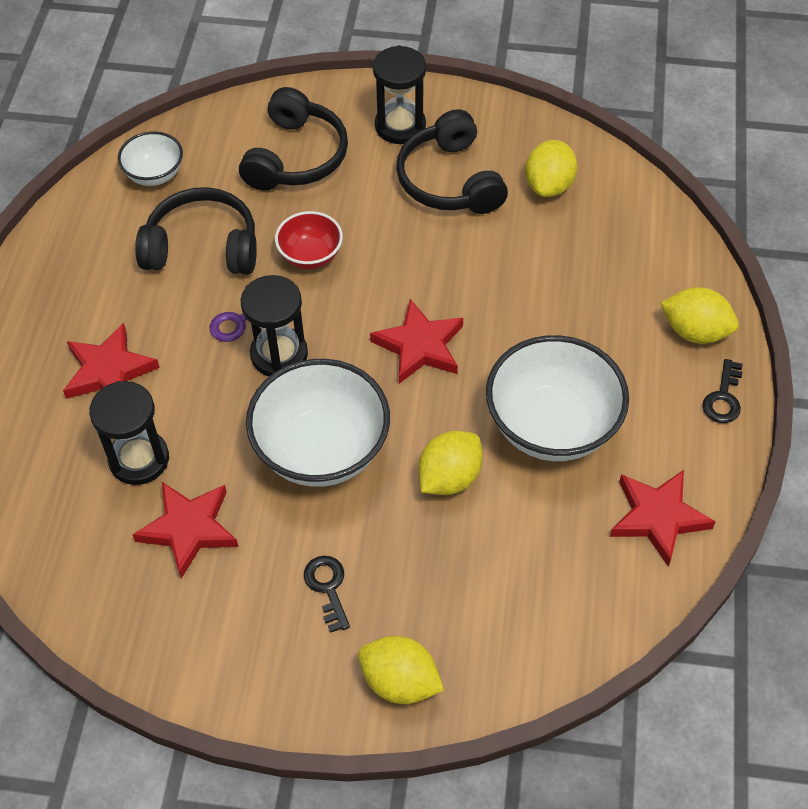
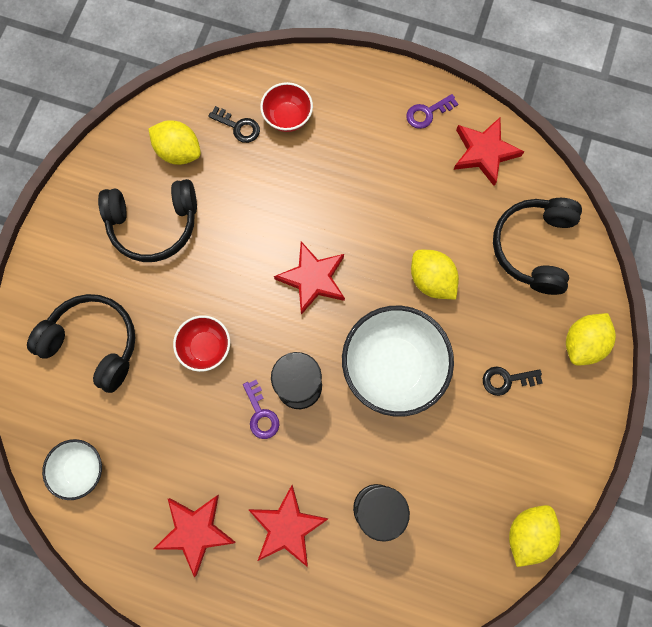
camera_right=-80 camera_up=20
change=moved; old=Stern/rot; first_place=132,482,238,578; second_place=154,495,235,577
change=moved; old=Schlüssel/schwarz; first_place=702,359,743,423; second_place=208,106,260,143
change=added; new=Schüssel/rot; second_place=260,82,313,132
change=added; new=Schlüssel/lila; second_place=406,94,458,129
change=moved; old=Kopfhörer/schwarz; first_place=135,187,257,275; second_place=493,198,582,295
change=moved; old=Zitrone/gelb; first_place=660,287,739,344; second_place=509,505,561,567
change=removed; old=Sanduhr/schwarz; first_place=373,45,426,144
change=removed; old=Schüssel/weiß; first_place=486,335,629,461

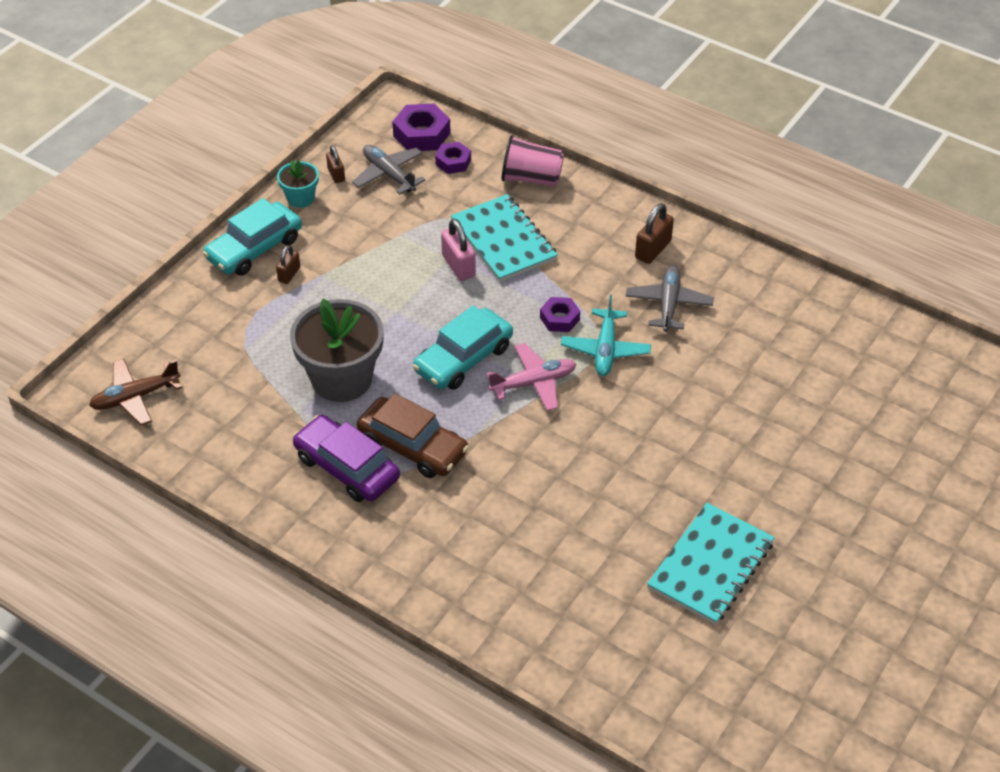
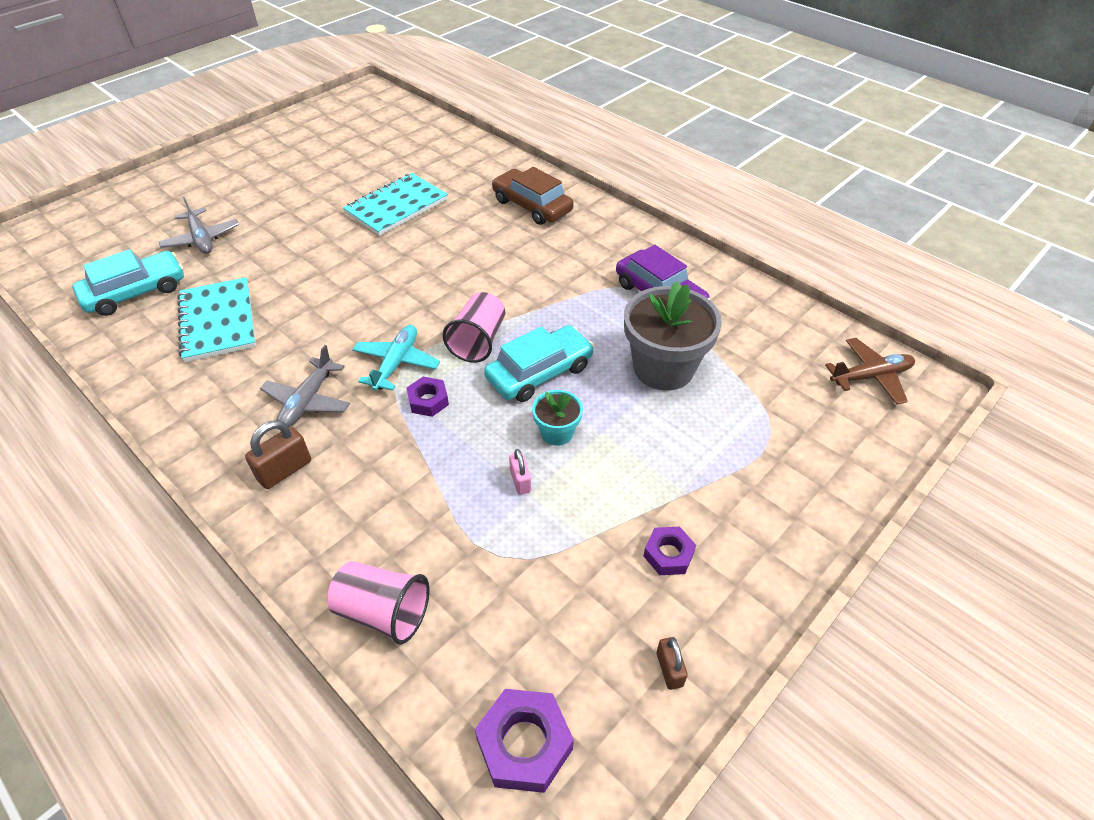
camera_right=-170 camera_up=0
change=moved; old=Auto/türkis; first_place=203,198,302,275; second_place=73,249,184,316
change=moved; old=Flugzeug/grau; first_place=352,145,426,195; second_place=159,197,239,254
change=moved; old=Notizbuch/türkis; first_place=451,194,558,282; second_place=177,277,256,362
change=replaced; old=Flugzeug/rosa; new=Becher/rosa; first_place=486,343,576,411; second_place=443,292,505,363
change=moved; old=Auto/braun; first_place=357,393,469,478; second_place=492,167,574,225
change=resized; old=Vorhängeschloss/rosa; first_place=441,219,476,281; second_place=509,449,531,495; factor=0.63
change=moved; old=Blumentopf/türkis; first_place=277,160,319,208; second_place=532,390,583,446
change=moved; old=Sechskantmutter/lila; first_place=435,142,471,174; second_place=643,527,696,575
change=removed; old=Vorhängeschloss/braun; first_place=276,245,300,284

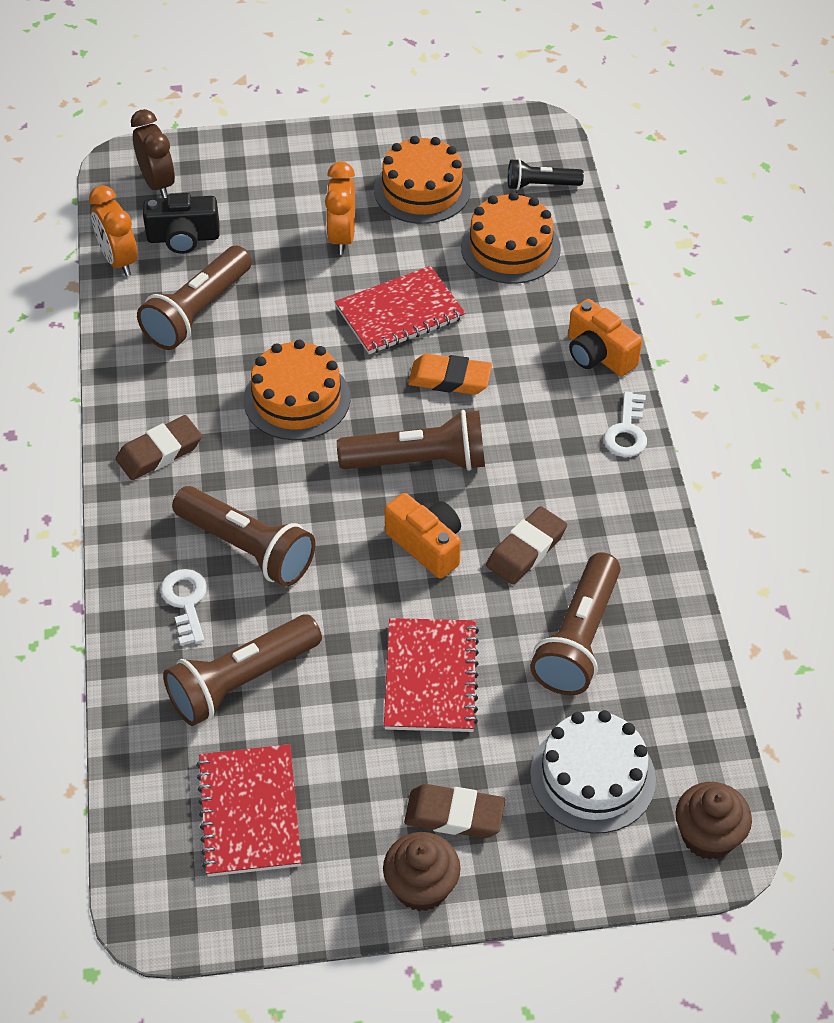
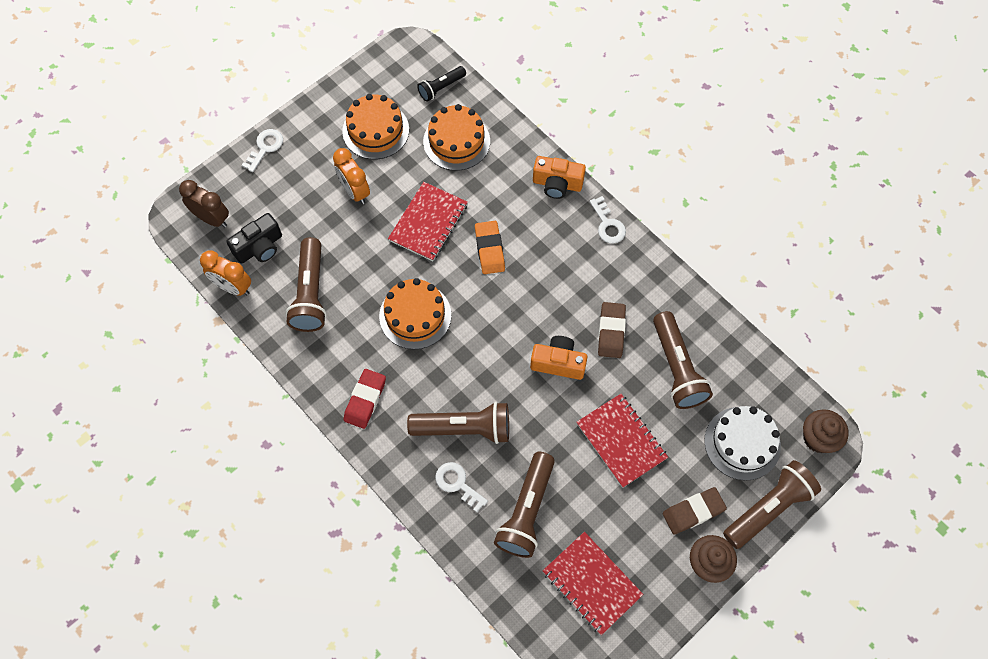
camera_right=-35 camera_up=15
change=added; new=Schlüssel/weiß; second_place=242,129,283,172
change=recoloured; old=Radiergummi/braun; new=Radiergummi/rot; first_place=116,415,202,480; second_place=343,369,386,429
change=turned; old=Radiergummi/orange; first_place=408,354,492,395; second_place=475,221,505,274; degrees=-75
change=moved; old=Taschenlampe/braun; first_place=337,410,485,471; second_place=723,460,821,549

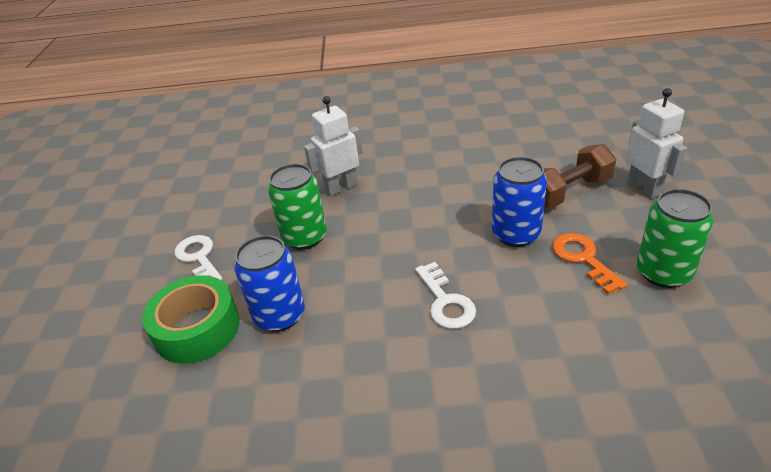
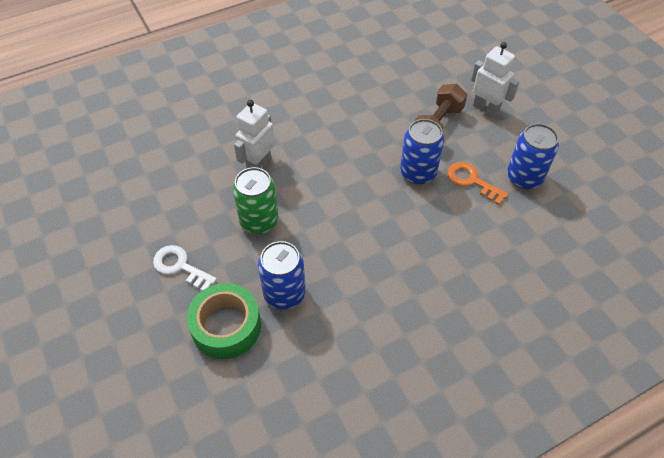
camera_right=-30 camera_up=15
change=recoloured; old=Dose/grün; new=Dose/blau; first_place=637,189,714,288; second_place=507,124,559,189
change=removed; old=Schlüssel/weiß; first_place=415,262,476,329

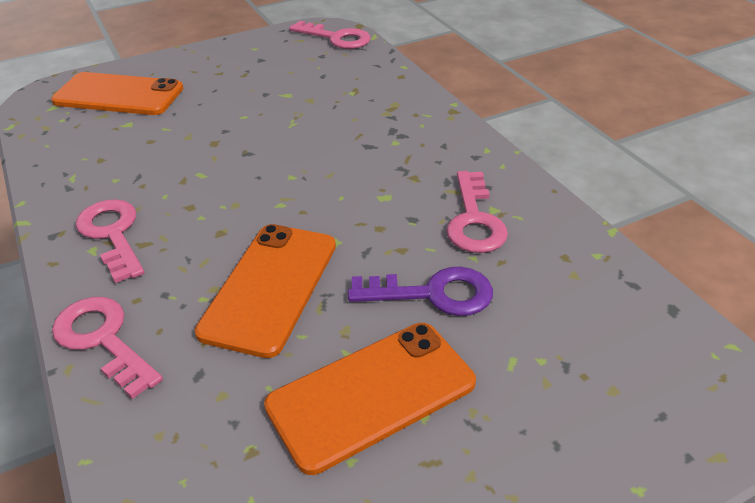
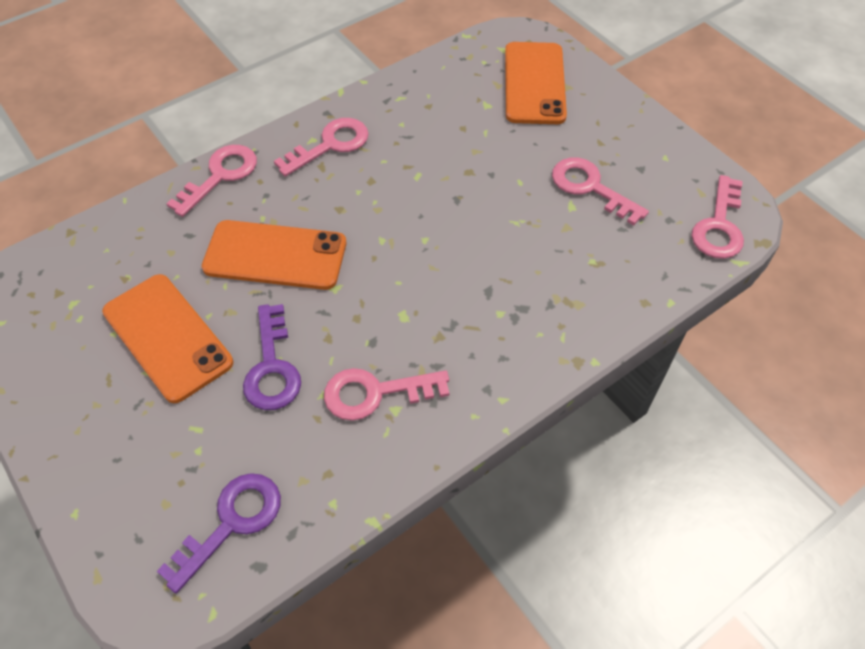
camera_right=80 camera_up=15
change=added; new=Schlüssel/lila; second_place=157,473,281,593
change=added; new=Schlüssel/rosa; second_place=552,158,649,226

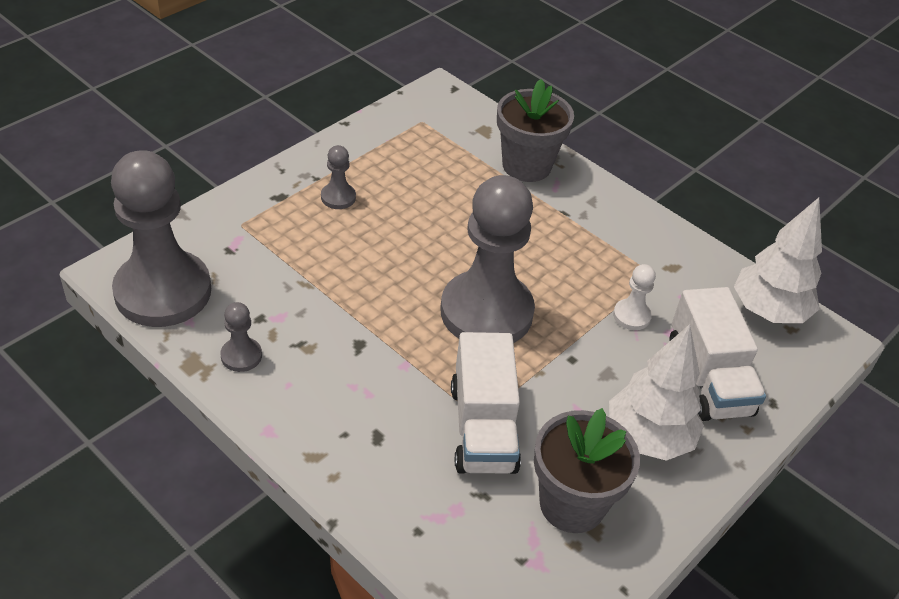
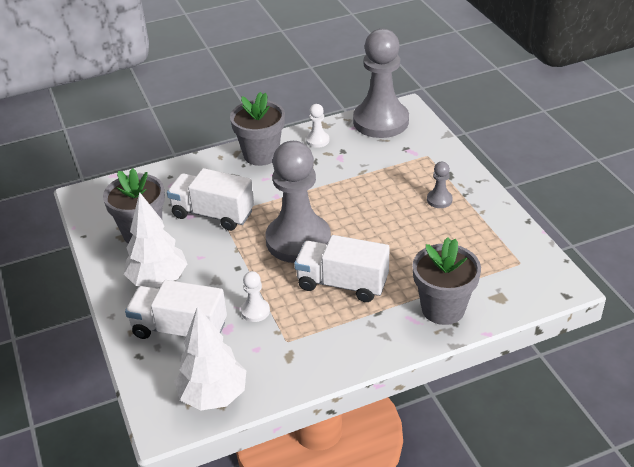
camera_right=120 camera_up=-5
change=added; new=Blumentopf/grau; second_place=230,92,285,166
change=added; new=Lastwagen/weiß; second_place=294,235,390,302
change=recoloured; old=Bauer/grau; new=Bauer/weiß; first_place=220,302,262,372; second_place=306,104,329,148

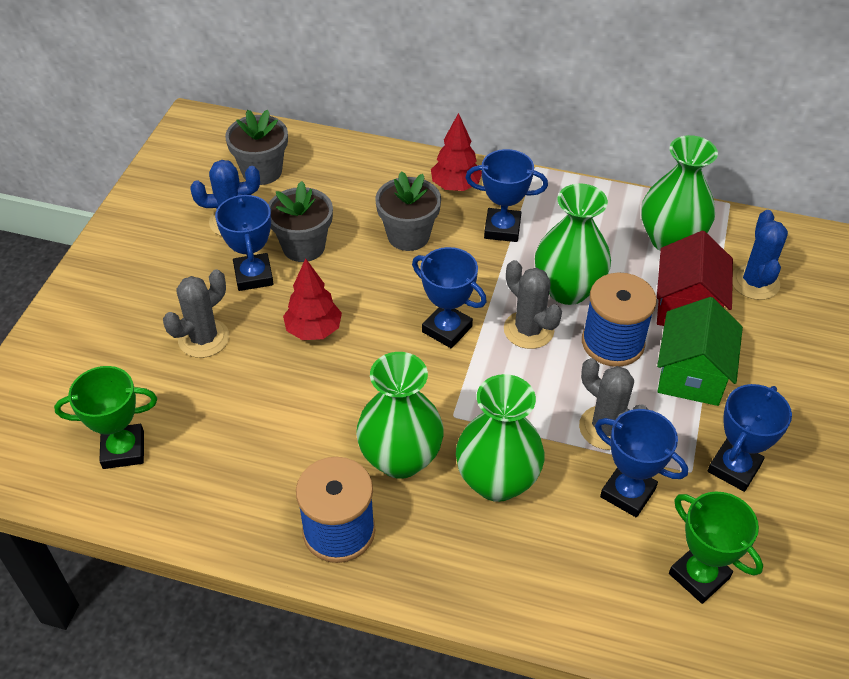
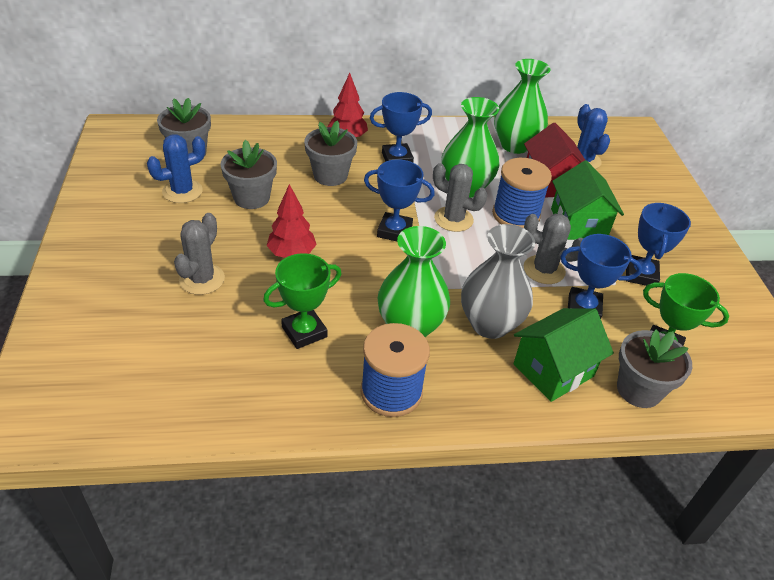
camera_right=-25 camera_up=-5
change=moved; old=Pokal/grün; first_place=54,366,157,469; second_place=263,253,342,349
change=recoloured; old=Vase/grün; new=Vase/grau; first_place=456,374,544,502; second_place=461,224,535,339
change=added; new=Haus/grün; second_place=513,308,614,402
change=added; new=Blumentopf/grau; second_place=617,329,692,408
change=removed; old=Pokal/blau; first_place=215,194,274,291

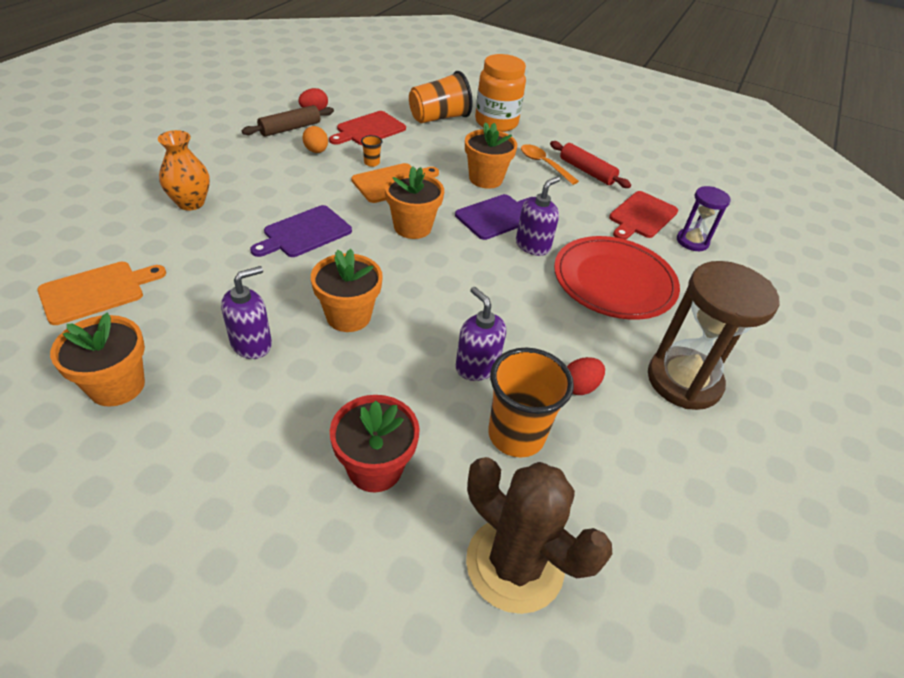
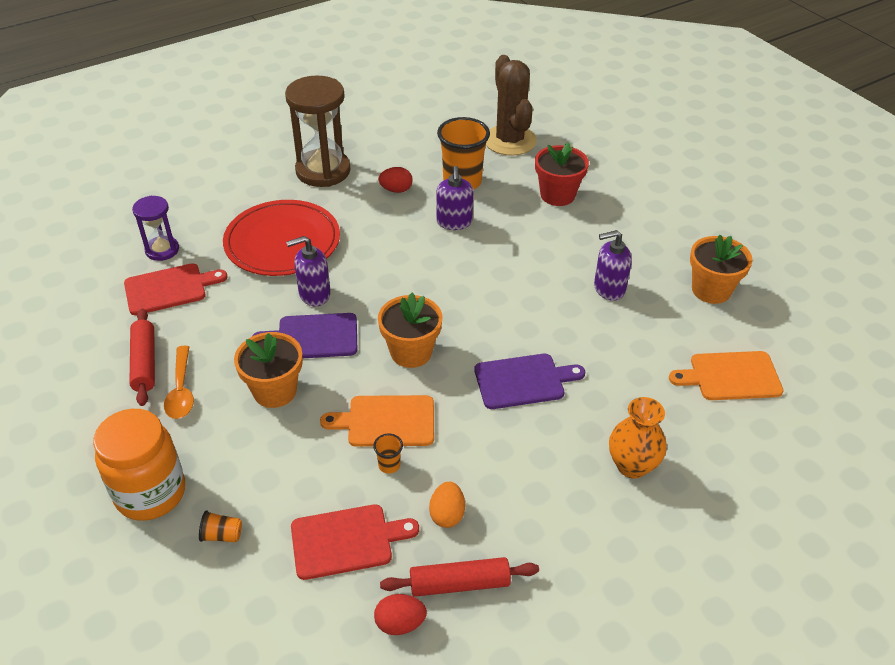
camera_right=-145 camera_up=0
change=resized; old=Becher/orange; first_place=409,71,473,123; second_place=199,510,242,542; factor=0.42
change=recoloured; old=Nudelholz/braun; new=Nudelholz/rot; first_place=242,105,334,137; second_place=380,557,539,597
change=removed; old=Blumentopf/orange; first_place=311,249,383,332

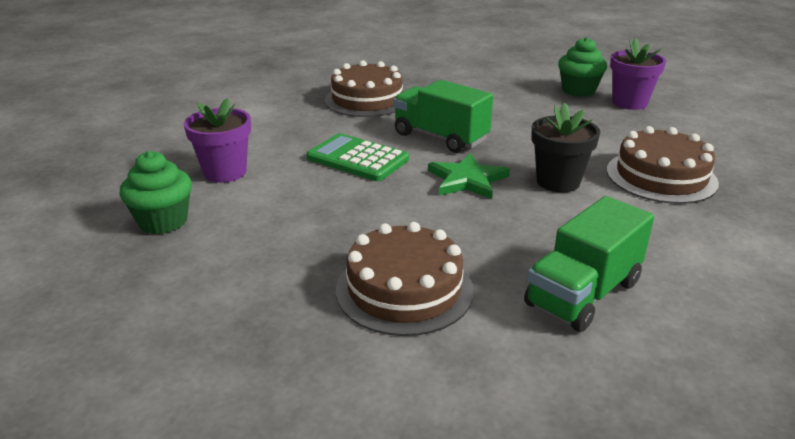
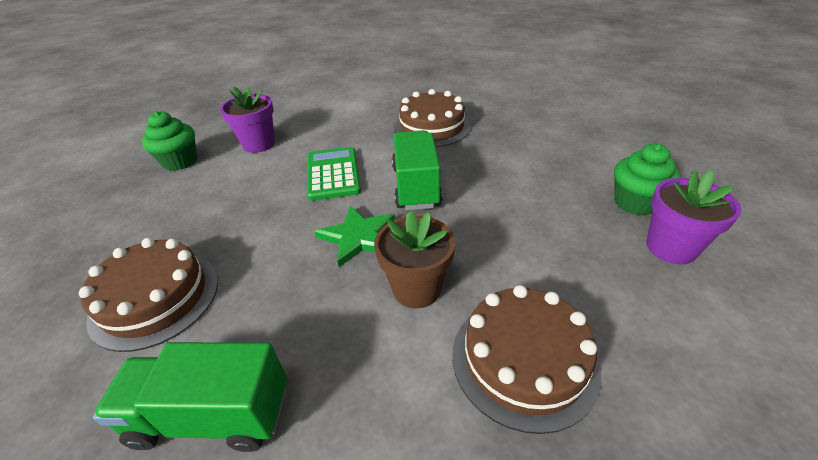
camera_right=50 camera_up=10
change=recoloured; old=Blumentopf/schwarz; new=Blumentopf/braun; first_place=531,103,600,192; second_place=374,210,455,308

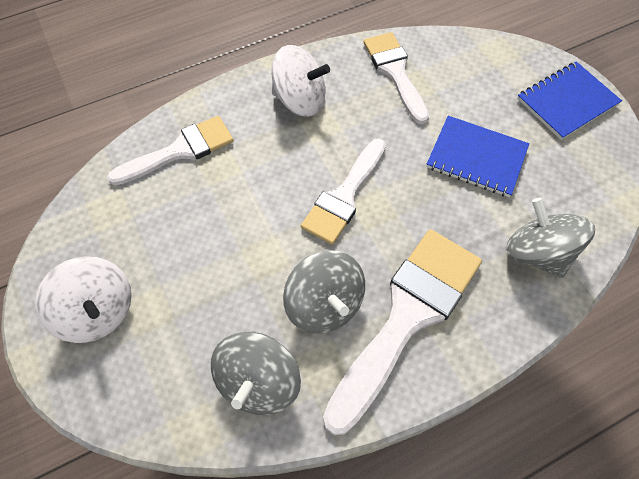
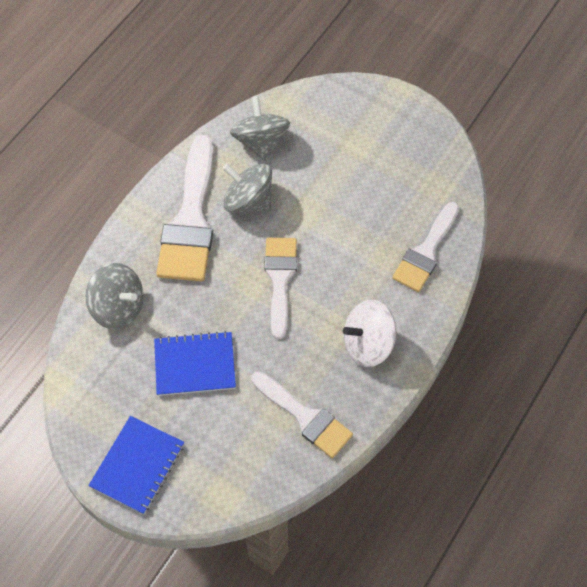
camera_right=150 camera_up=0
change=removed; old=Kreisel/weiß; first_place=35,256,132,343

